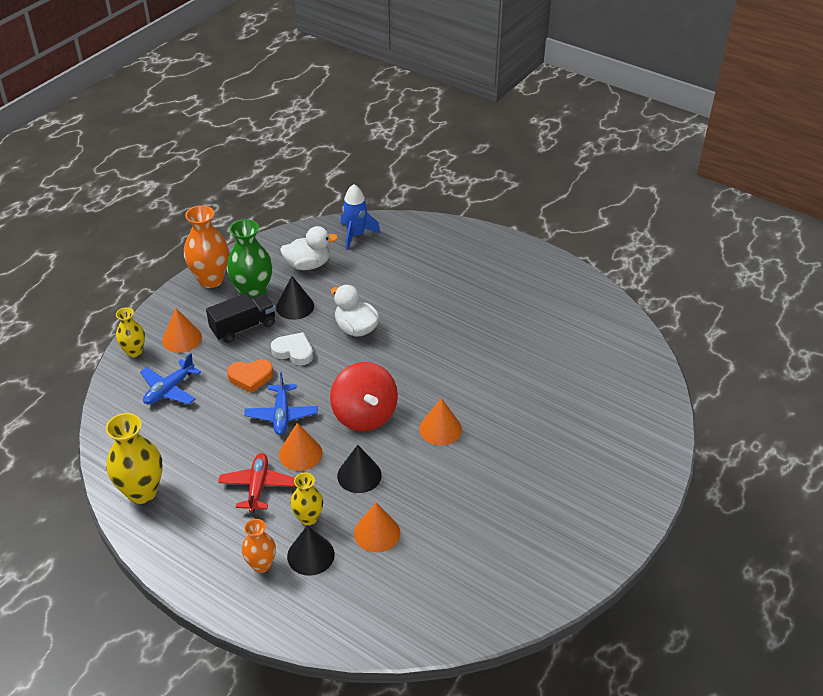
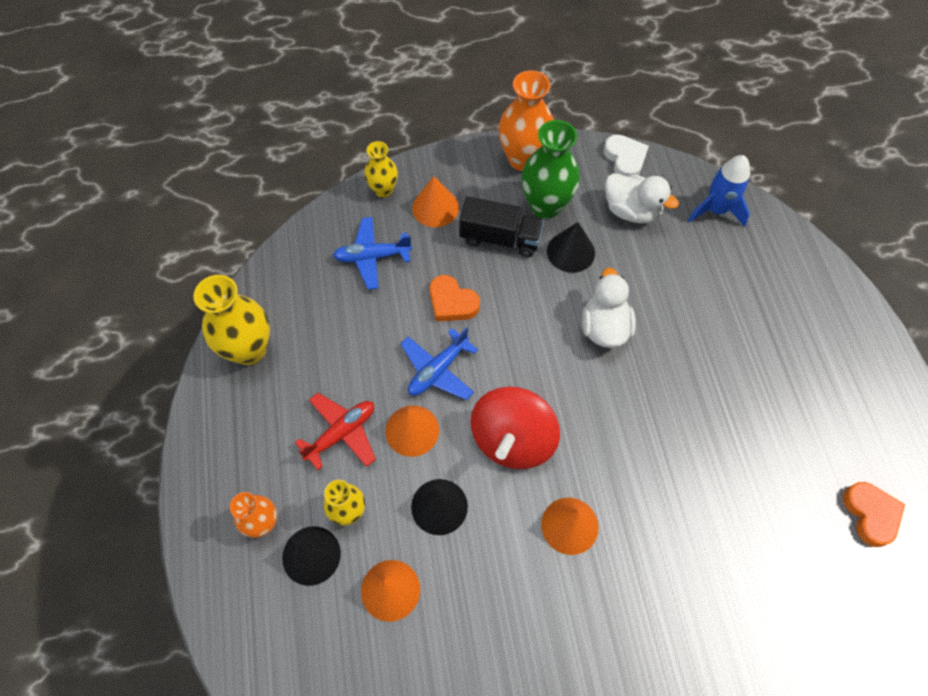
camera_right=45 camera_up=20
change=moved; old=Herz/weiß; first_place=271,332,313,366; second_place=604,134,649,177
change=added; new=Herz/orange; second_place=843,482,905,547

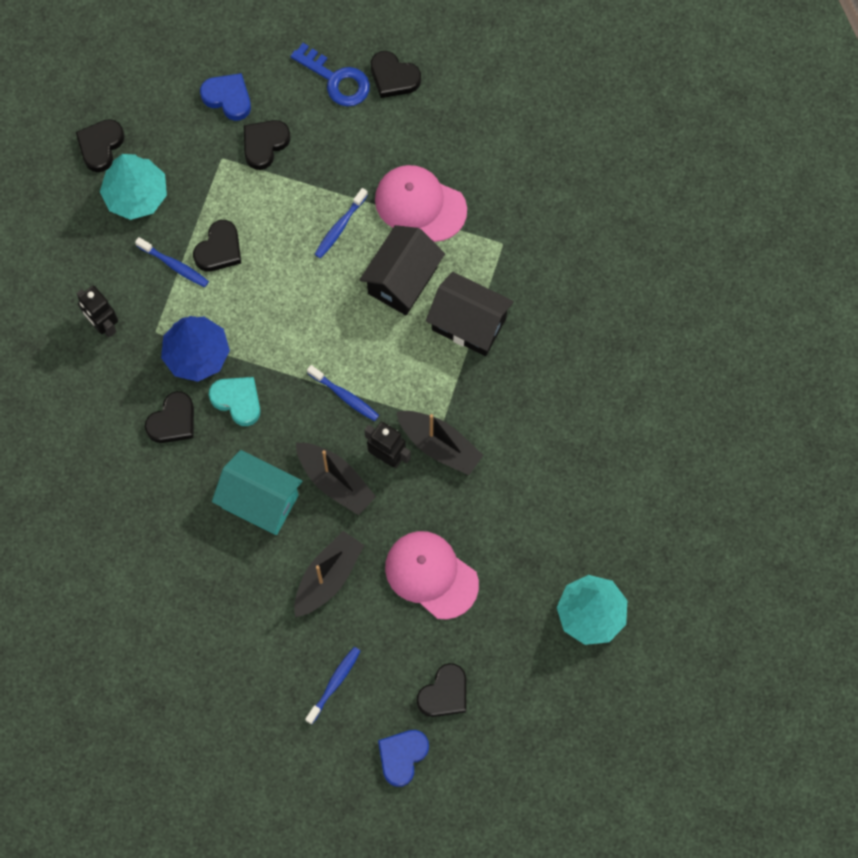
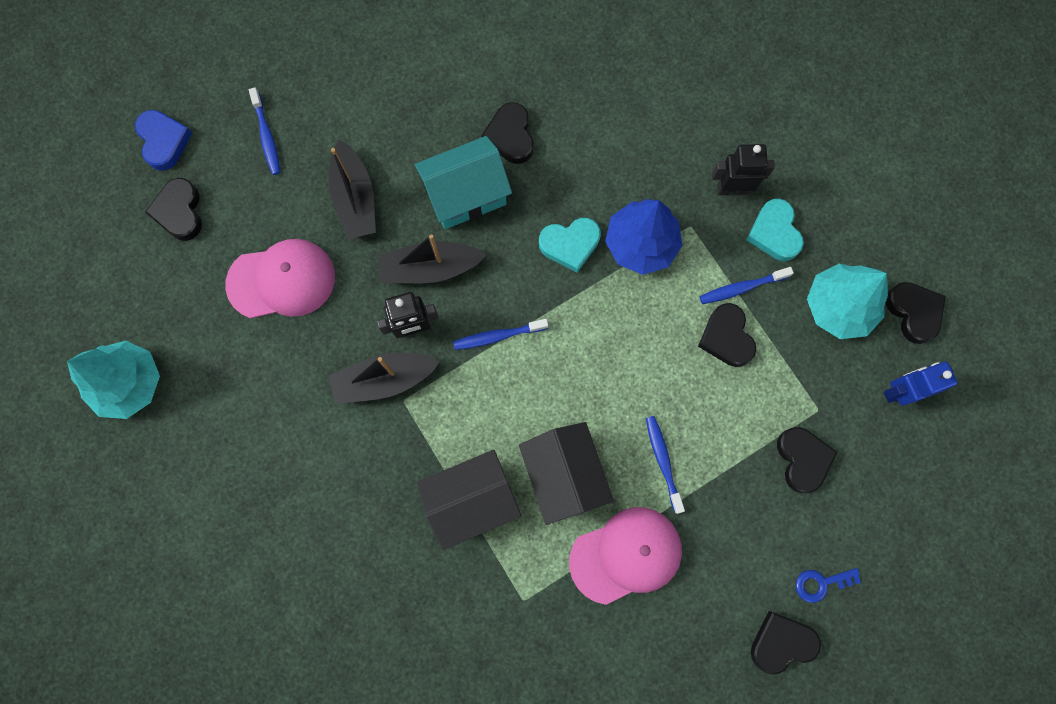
camera_right=130 camera_up=5
change=moved; old=Herz/schwarz; first_place=145,391,194,443; second_place=481,102,533,164
change=added; new=Herz/türkis; second_place=747,199,804,261
change=resized; old=Schlüssel/blau; first_place=291,43,370,106; second_place=796,568,861,603; factor=0.6
change=added; new=Roboter/blau; second_place=883,362,958,406
change=removed; old=Herz/blau; first_place=200,73,251,121

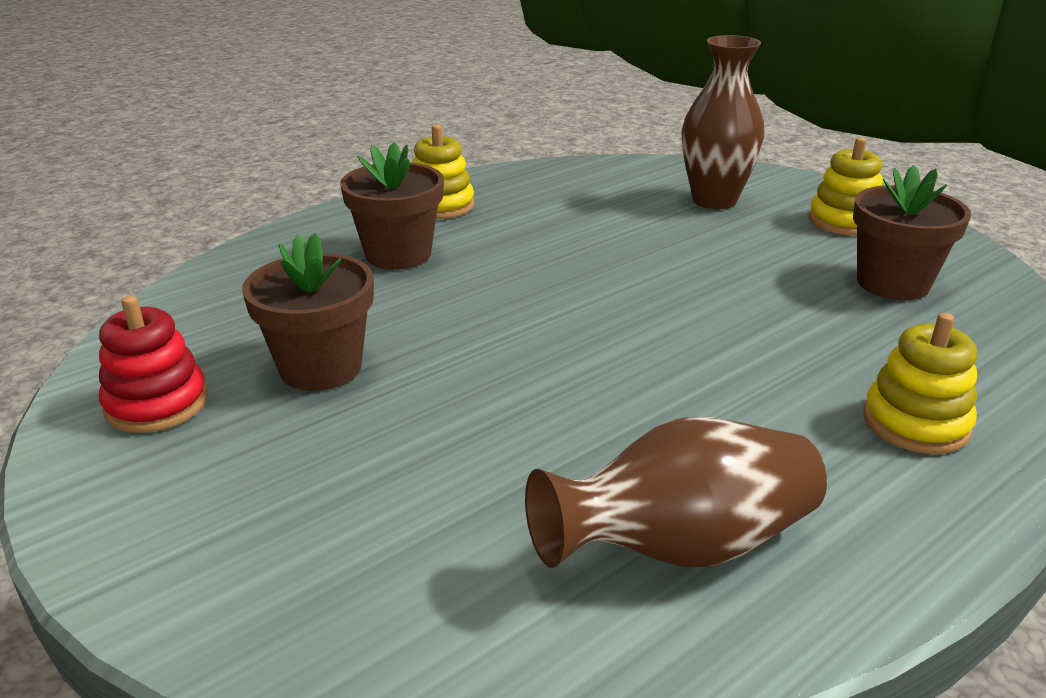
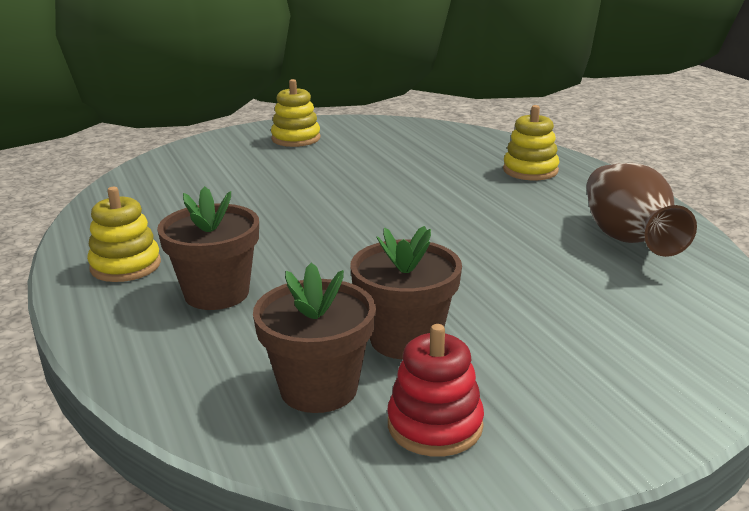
camera_right=-75 camera_up=-5
change=moved; old=Blumentopf/braun; first_place=853,165,971,300; second_place=253,263,376,413
change=removed; old=Vase/braun; first_place=681,35,765,209

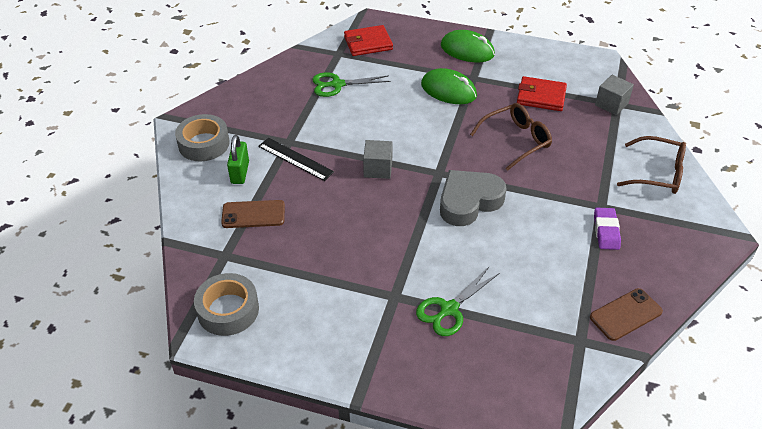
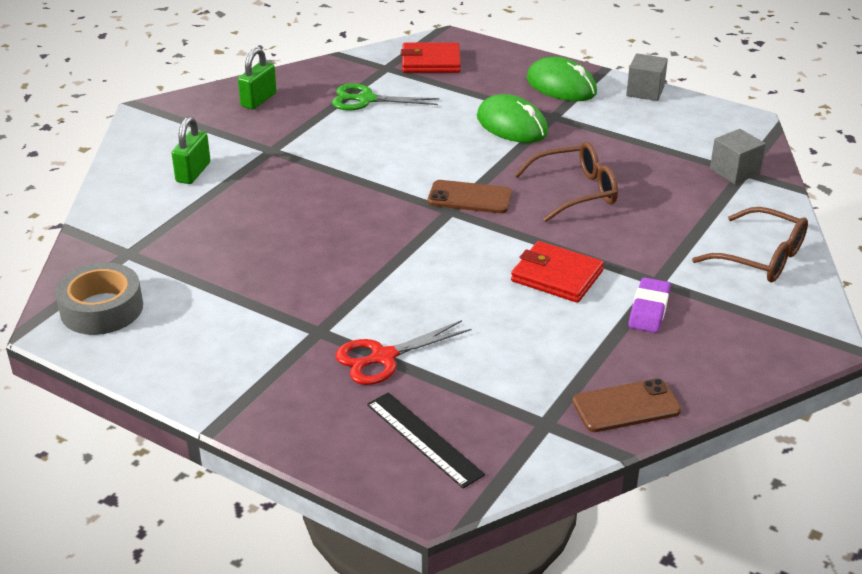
camera_right=15 camera_up=-10
change=added; new=Vorhängeschloss/grün; second_place=238,48,277,109
change=recoloured; old=Schere/grün; new=Schere/rot; first_place=416,267,498,336; second_place=335,320,472,385
change=moved; old=Lineal/schwarz; first_place=258,138,334,181; second_place=367,392,485,489
change=moved; old=Handy/braun; first_place=221,200,285,228; second_place=428,180,512,213
change=moved; old=Geldbörse/rot; first_place=517,76,567,111; second_place=511,241,604,303
change=moved; old=Kubus/grau; first_place=363,140,393,179; second_place=626,53,668,101
change=removed; old=Klebeband/grau; first_place=175,114,229,161
change=removed; old=Herz/grau; first_place=440,170,507,226

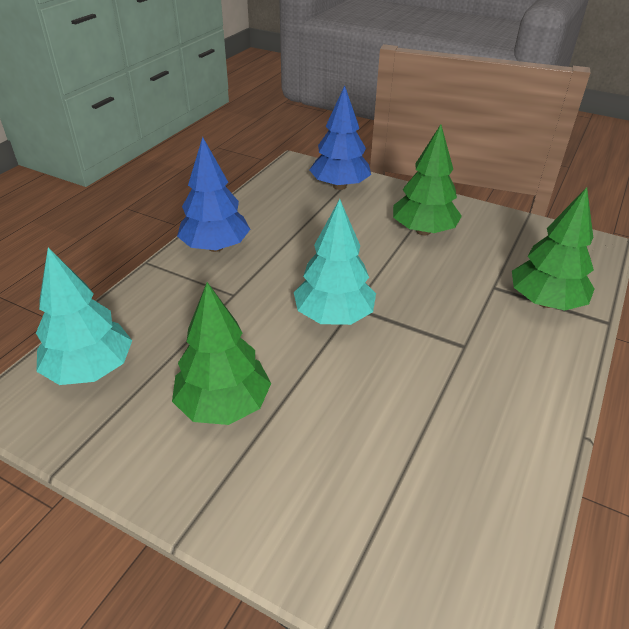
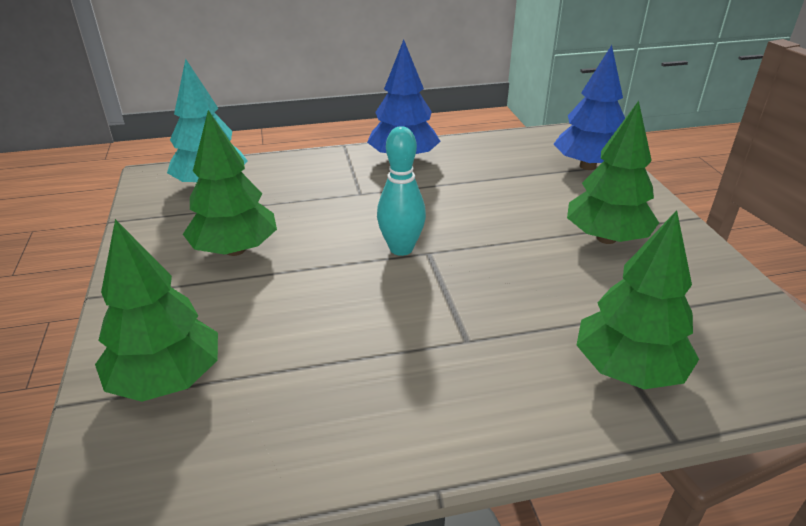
camera_right=50 camera_up=-5
change=added; new=Baum/grün; second_place=95,219,218,402
change=replaced; old=Baum/türkis; new=Bowlingkegel/türkis; first_place=294,199,376,325; second_place=377,126,426,256

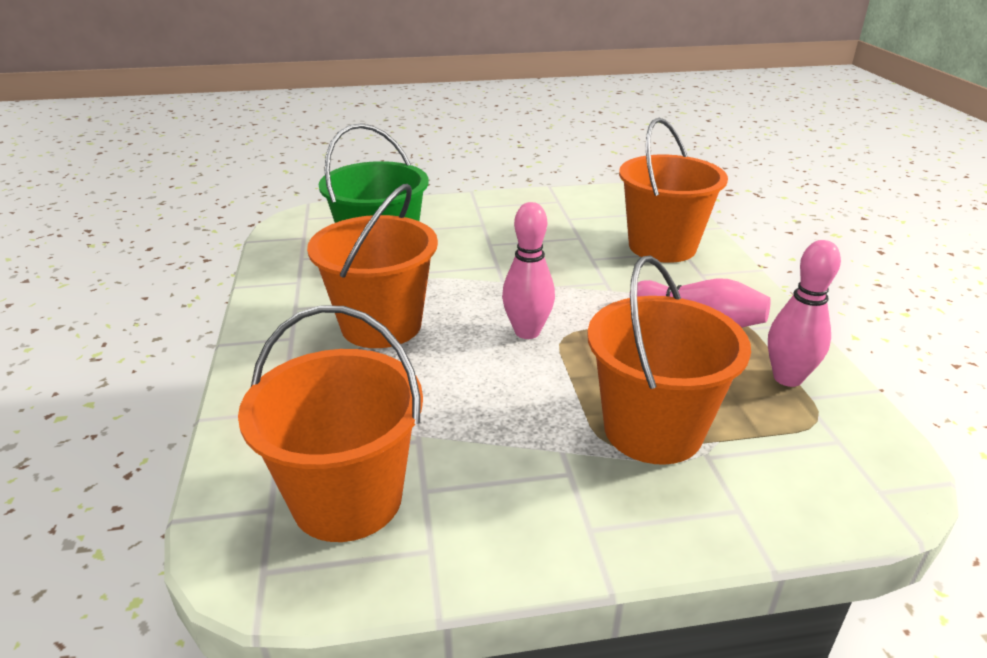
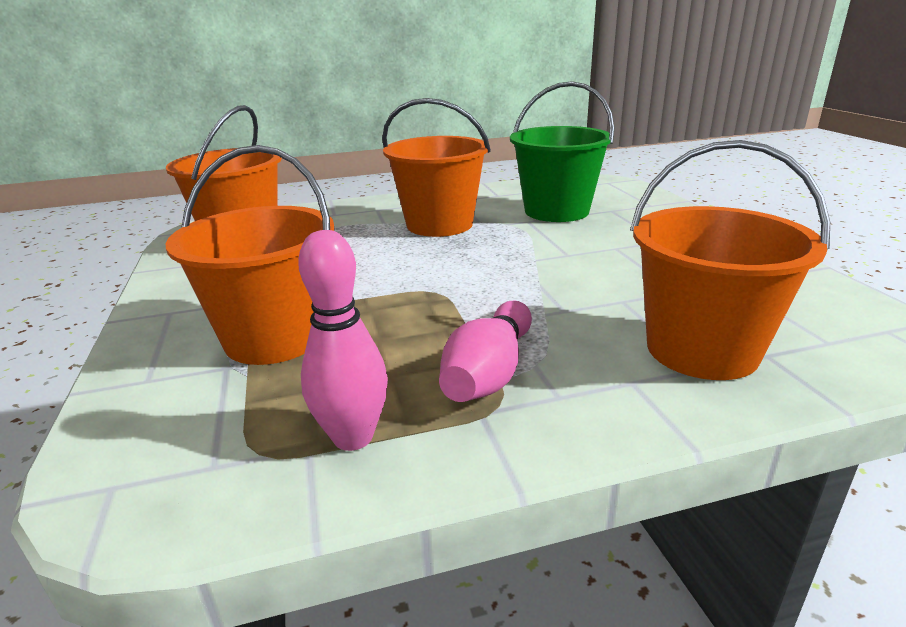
camera_right=85 camera_up=-5
change=removed; old=Bowlingkegel/rosa; first_place=502,202,555,339

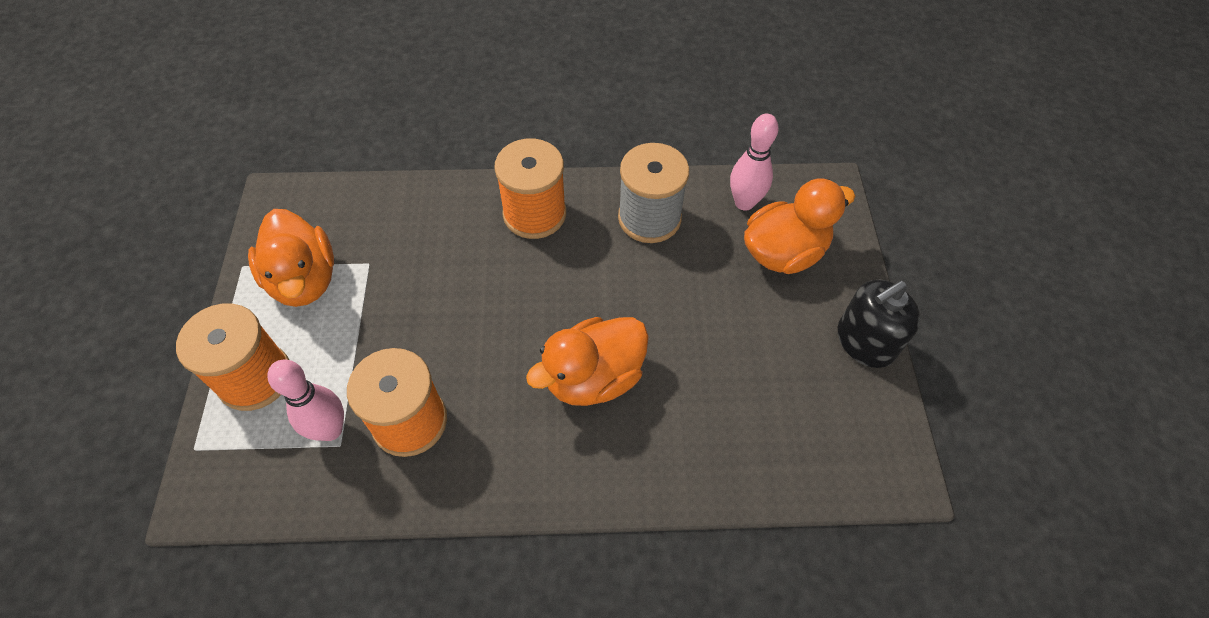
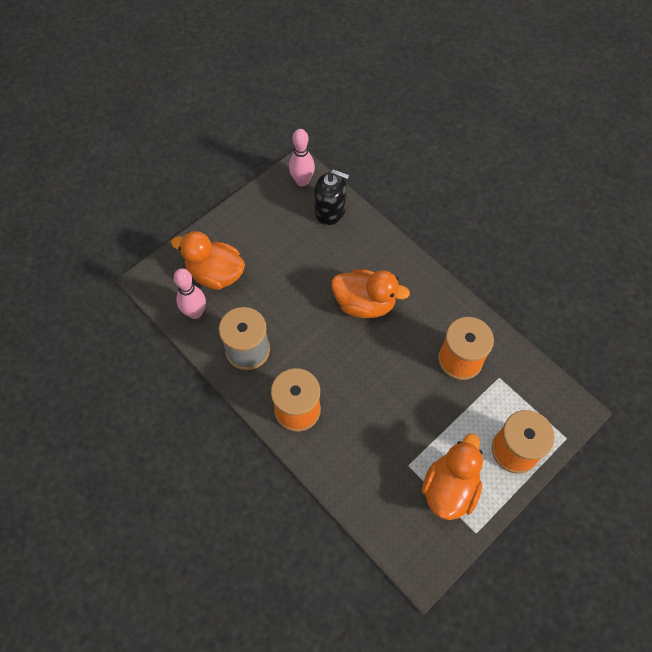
camera_right=-130 camera_up=5
change=moved; old=Bowlingkegel/rosa; first_place=267,360,344,441; second_place=289,129,315,186
change=moved; old=Seifenspender/schwarz; first_place=838,280,921,368; second_place=314,169,349,225

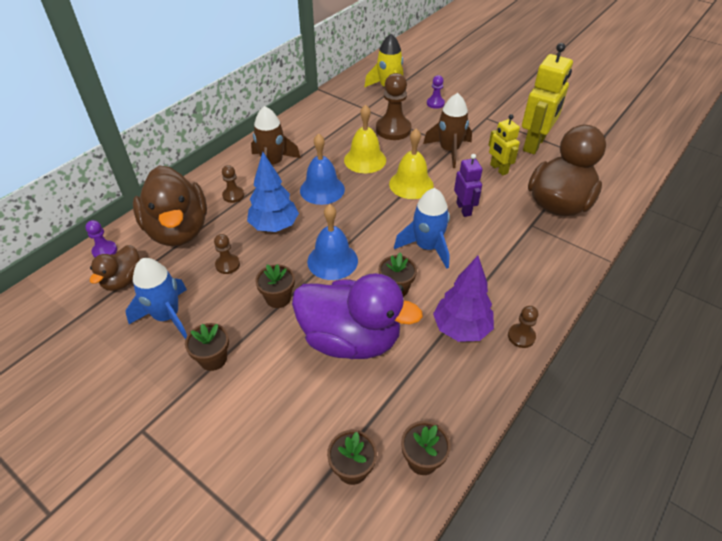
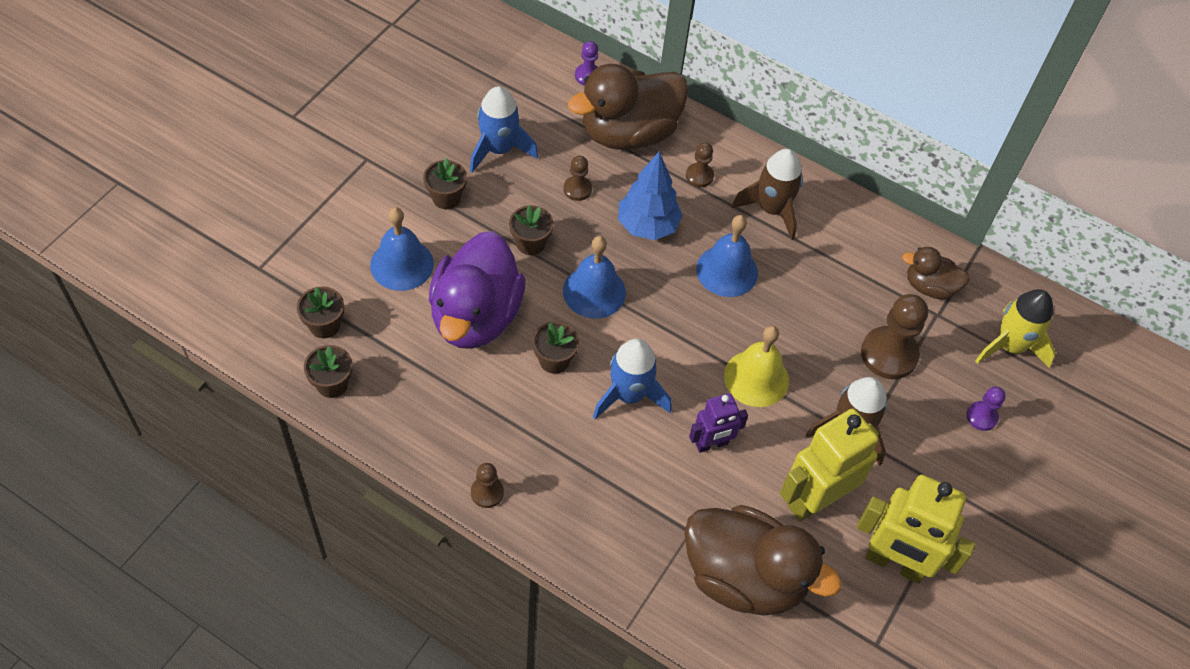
camera_right=80 camera_up=10
change=added; new=Glocke/blau; second_place=370,207,434,291
change=resized; old=Roboter/gelb; first_place=489,114,520,176; second_place=780,409,879,522; factor=1.76
change=moved; old=Ente/braun; first_place=90,245,140,291; second_place=902,247,970,299
change=removed; old=Glocke/gelb; first_place=344,104,386,173
change=removed; old=Baum/lila; first_place=433,256,494,342

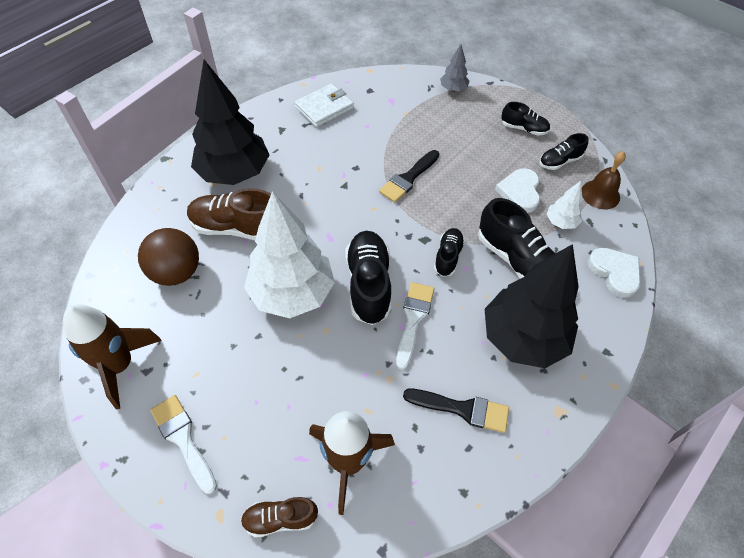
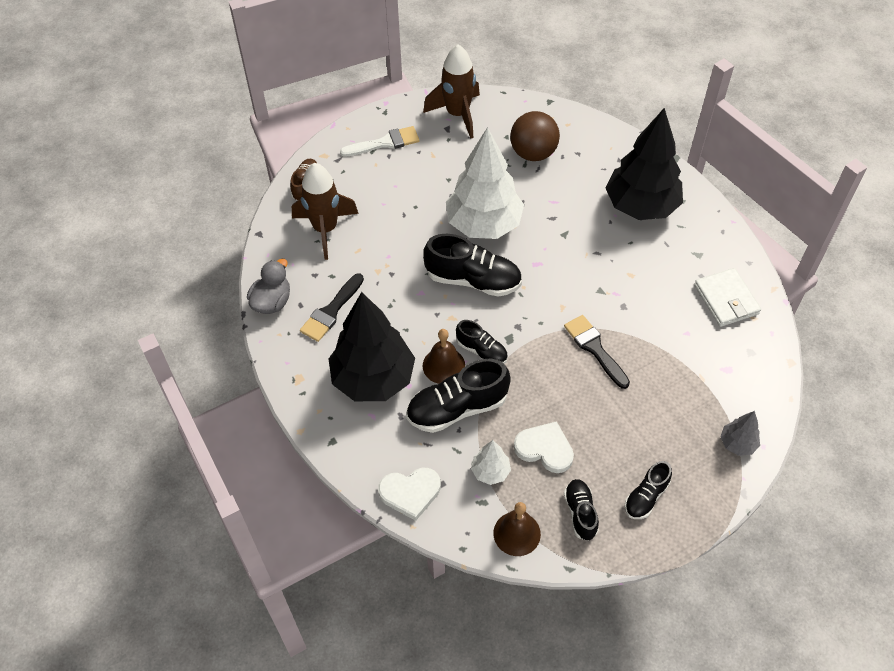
camera_right=110 camera_up=0
change=added; new=Ente/grau; second_place=247,259,290,314
change=added; new=Glocke/braun; second_place=423,329,465,384
change=removed; old=Schuh/braun; first_place=187,188,271,240
change=removed; old=Pinsel/weiß; first_place=396,282,435,370

